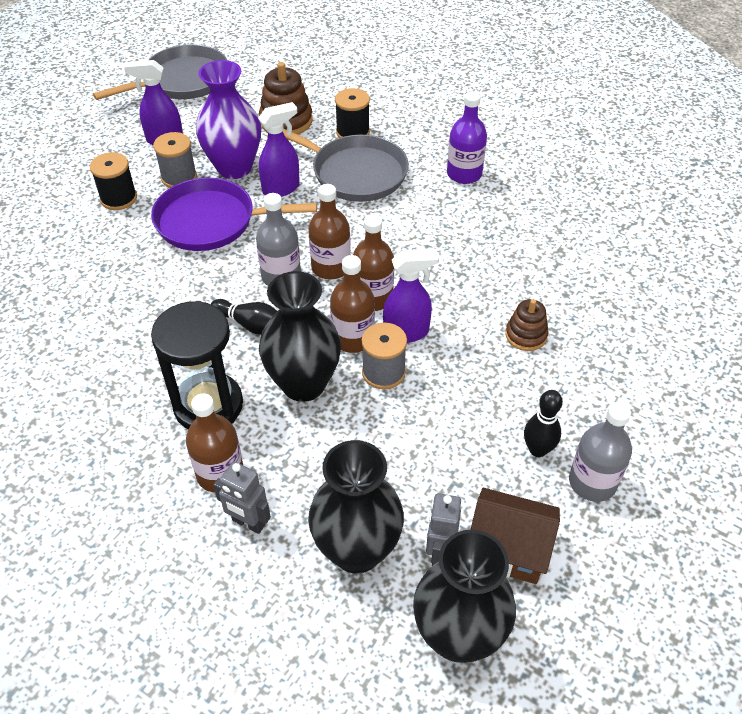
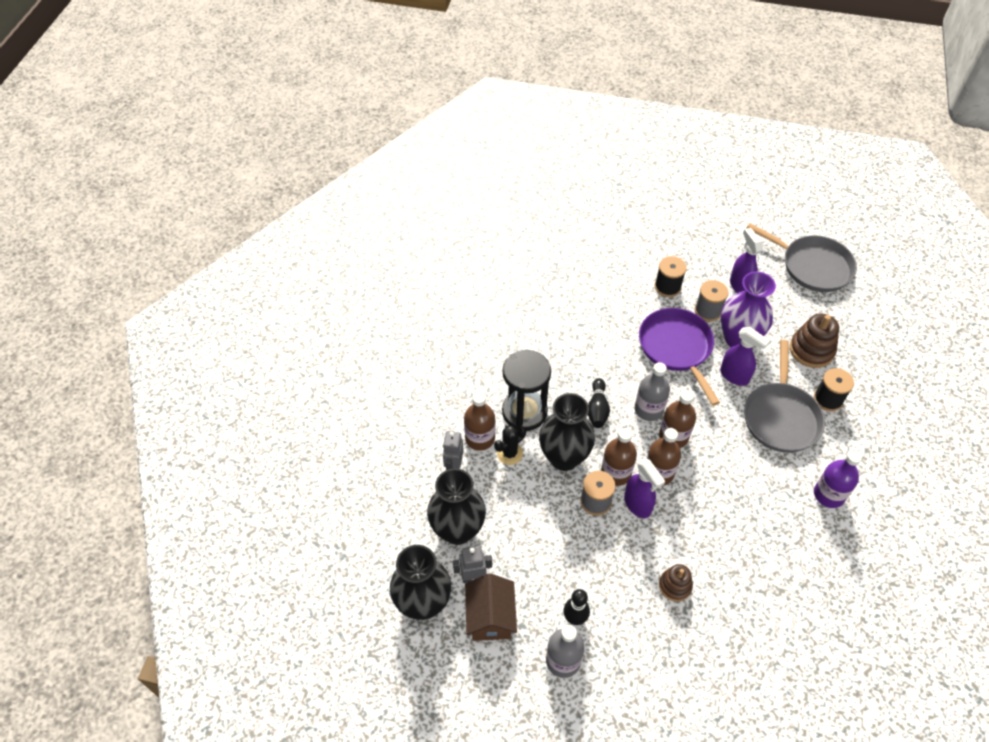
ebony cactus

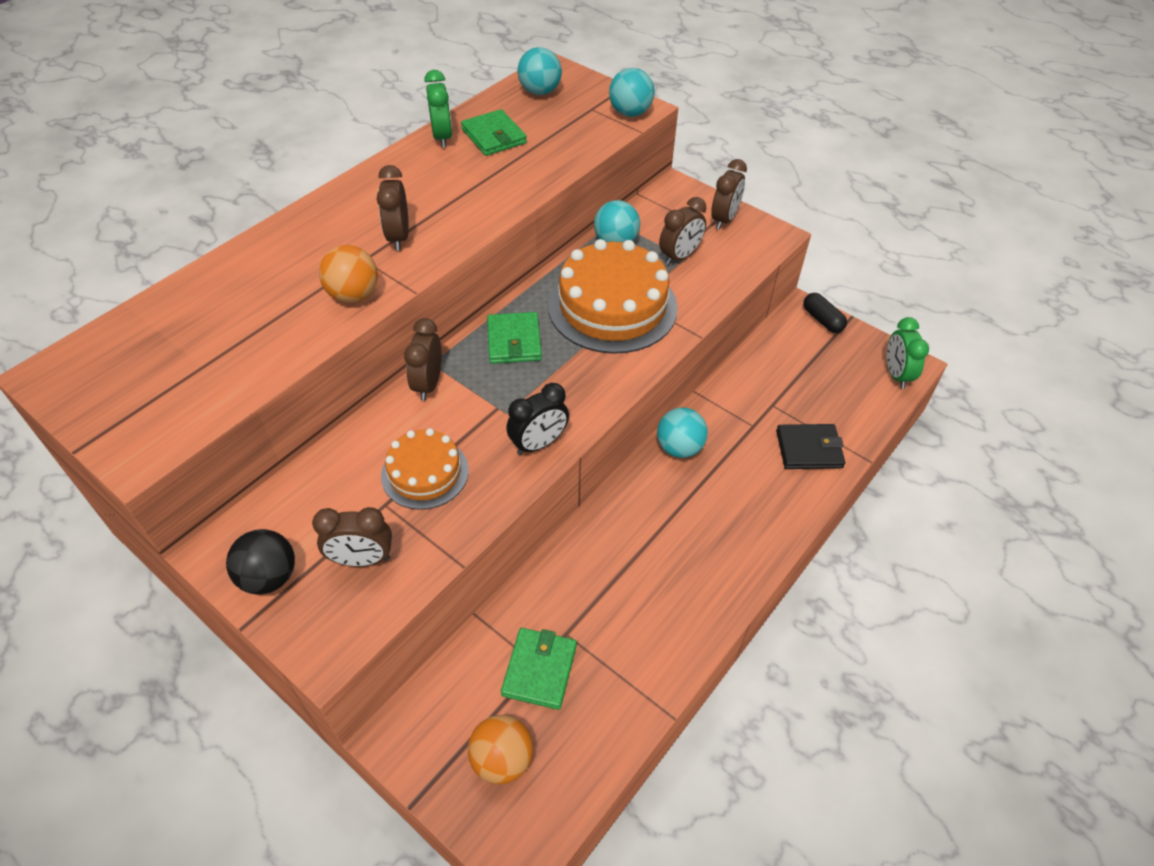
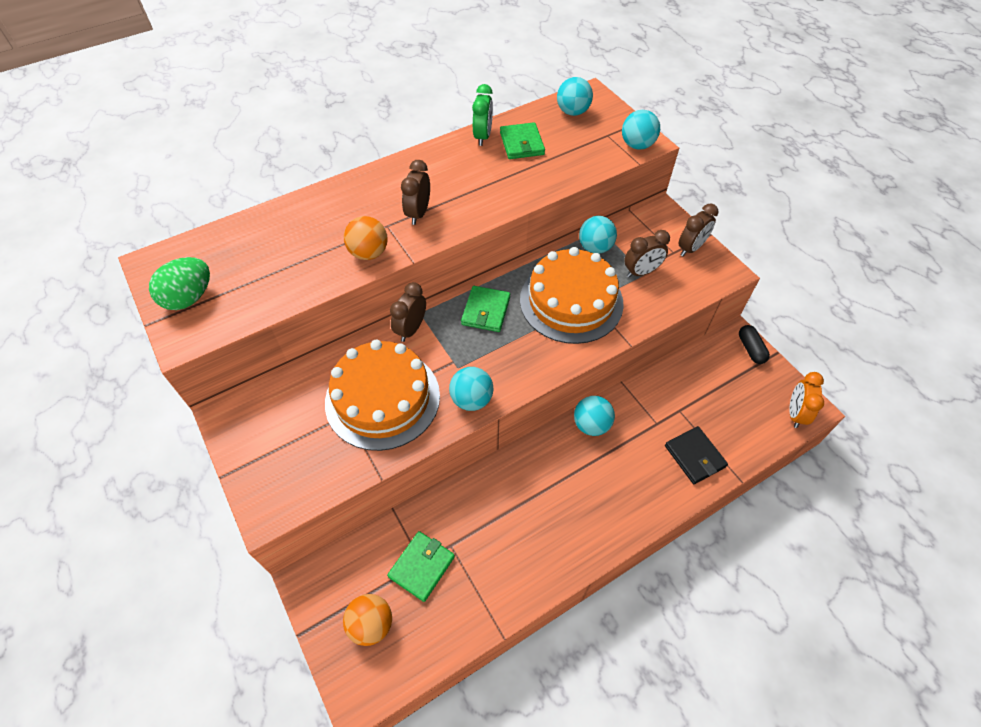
ebony play ball; dark brown bedside clock (no. 1 from left in the first image); leaf-green egg; teal play ball (no. 1 from left); orange bedside clock; ebony wallet; orange cake (no. 1 from left)

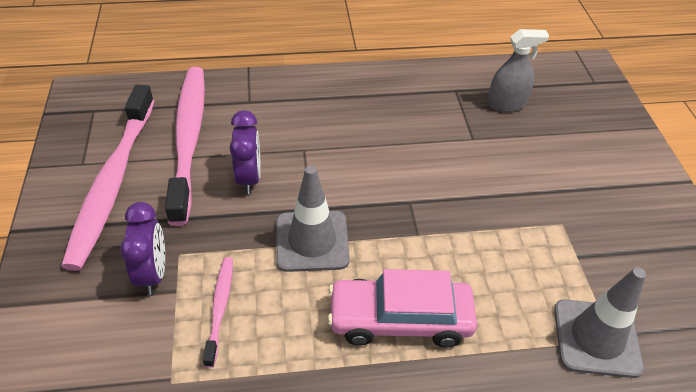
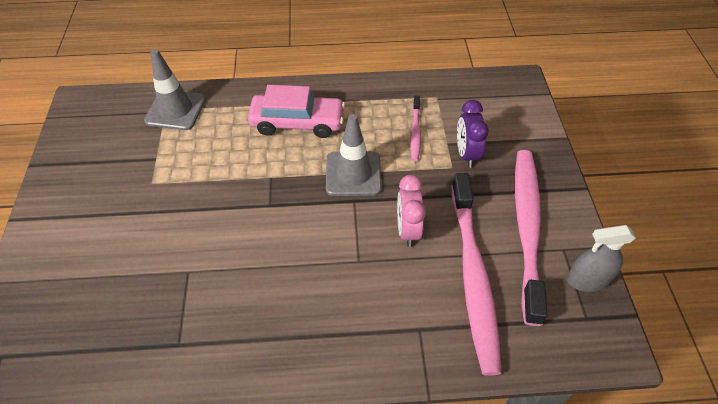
ash-grey spray bottle; rose-pink bedside clock

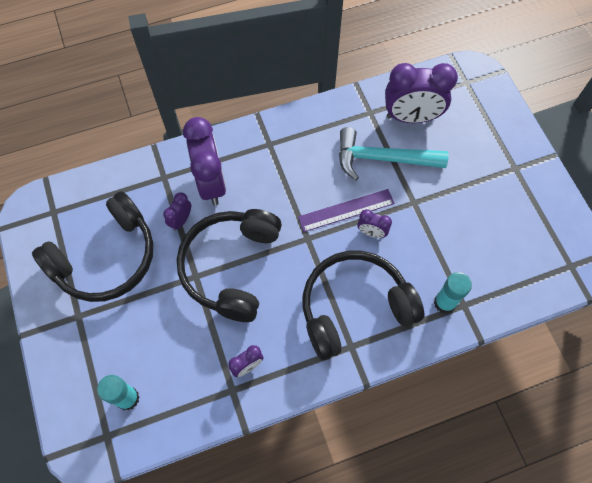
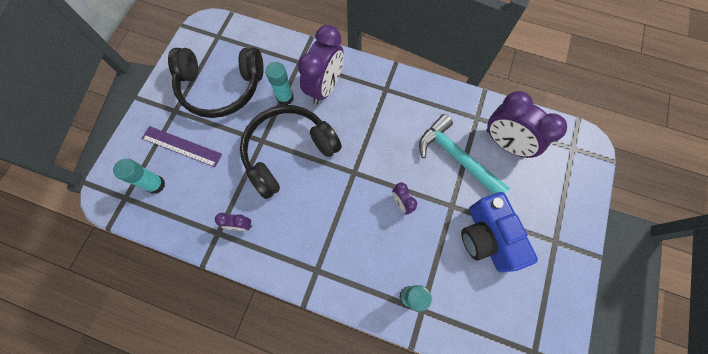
ebony over-ear headphones (no. 3 from left in the first image); cobalt camera; purple straightedge; teal stick of glue (no. 2 from left)

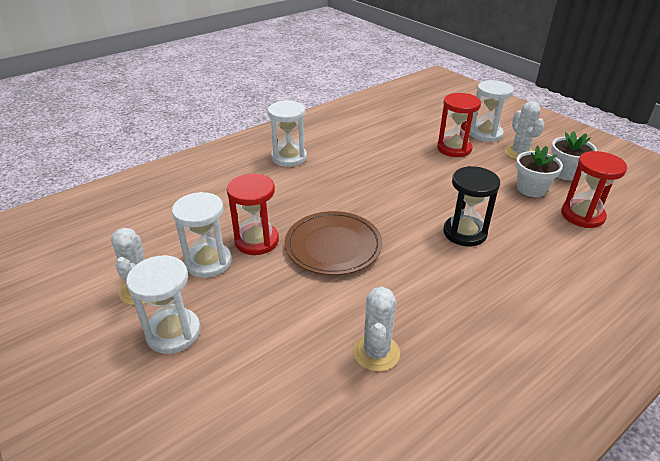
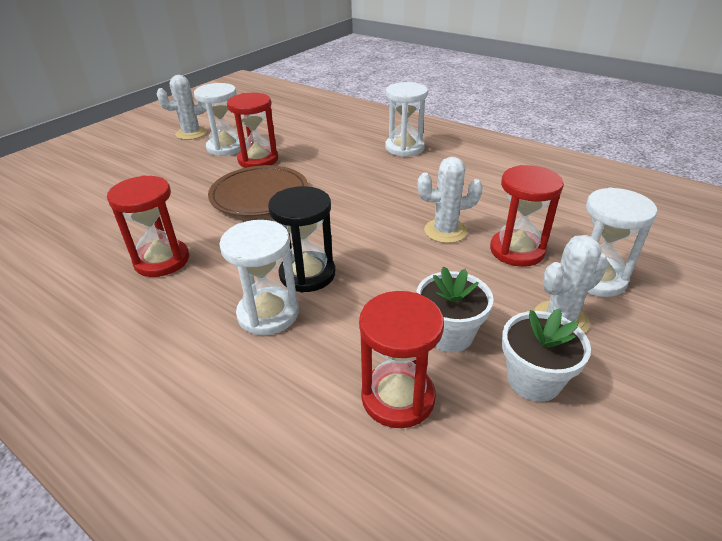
red sandglass (no. 1 from left); white sandglass (no. 2 from left); white cactus (no. 2 from left)

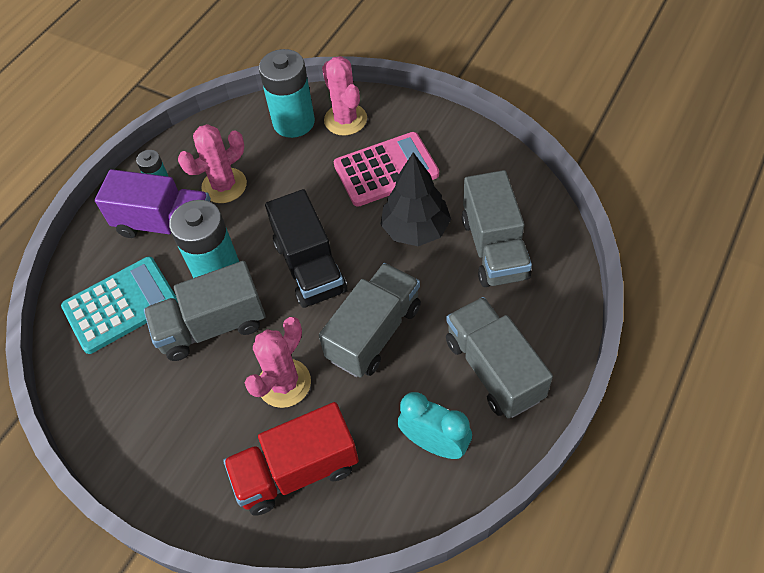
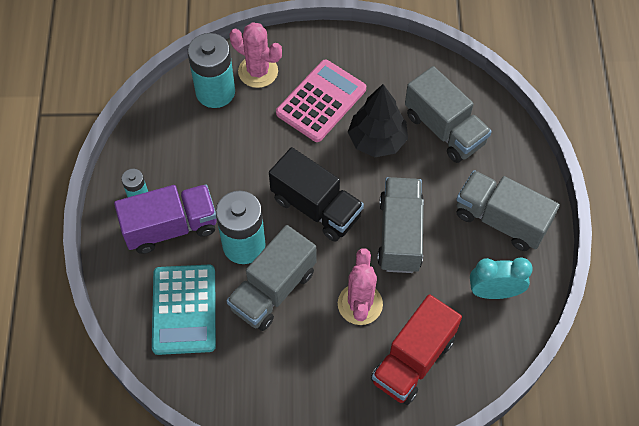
rose-pink cactus (no. 1 from left in the first image); teal pocket calculator

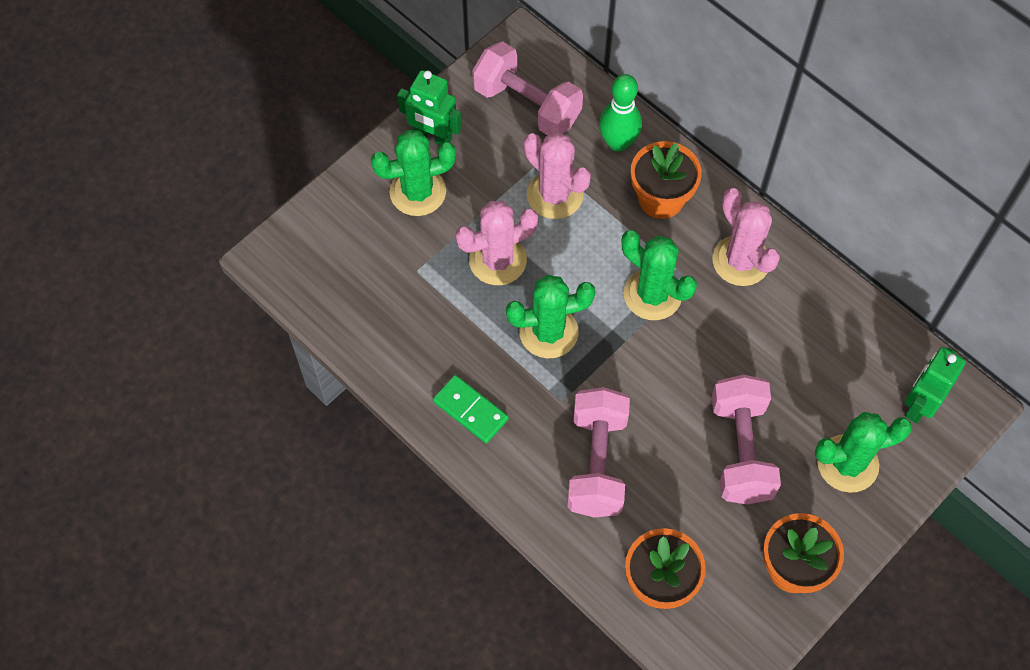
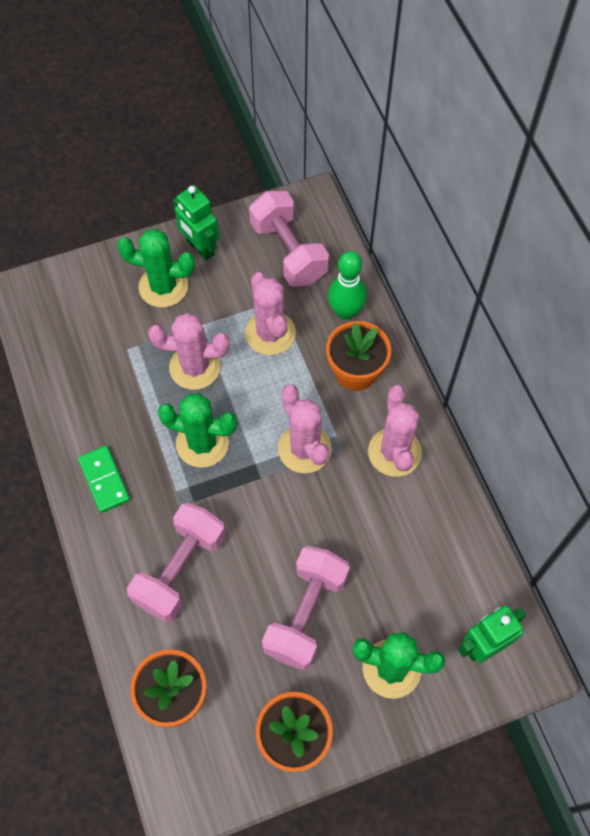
rose-pink cactus (no. 3 from left)

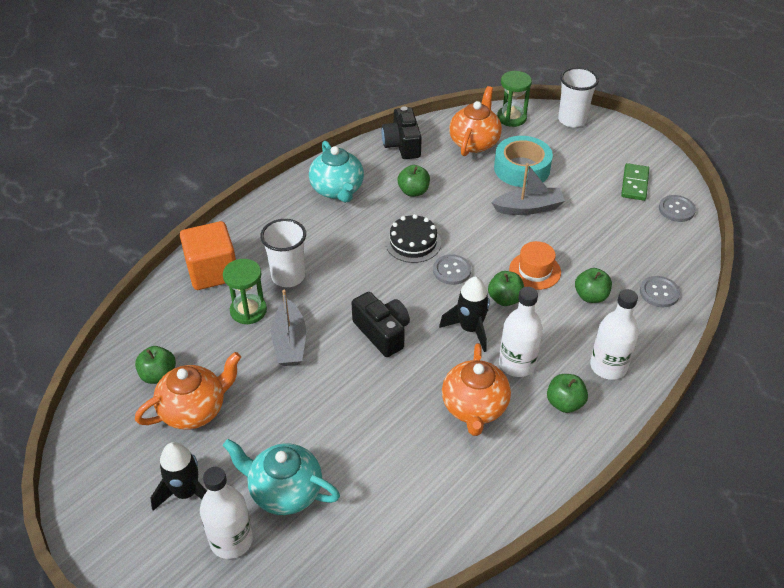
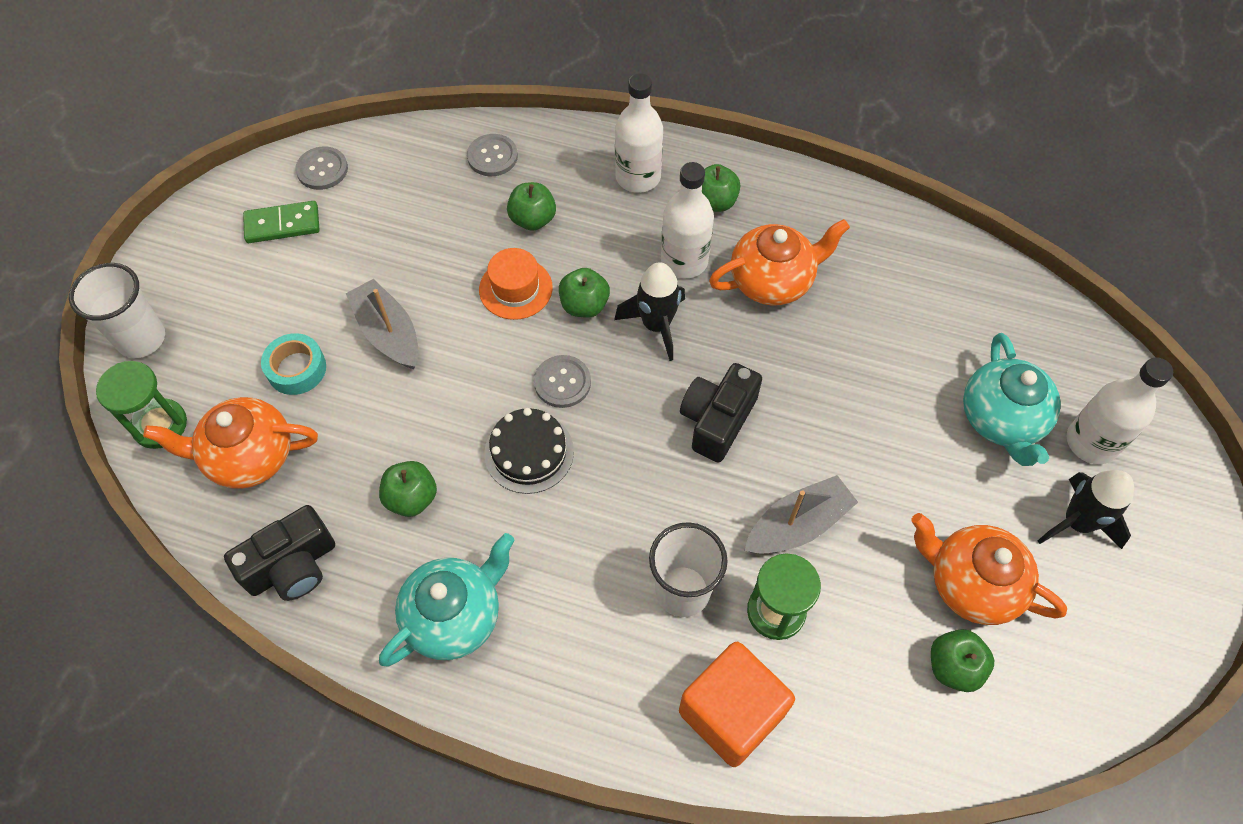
teal sticky tape

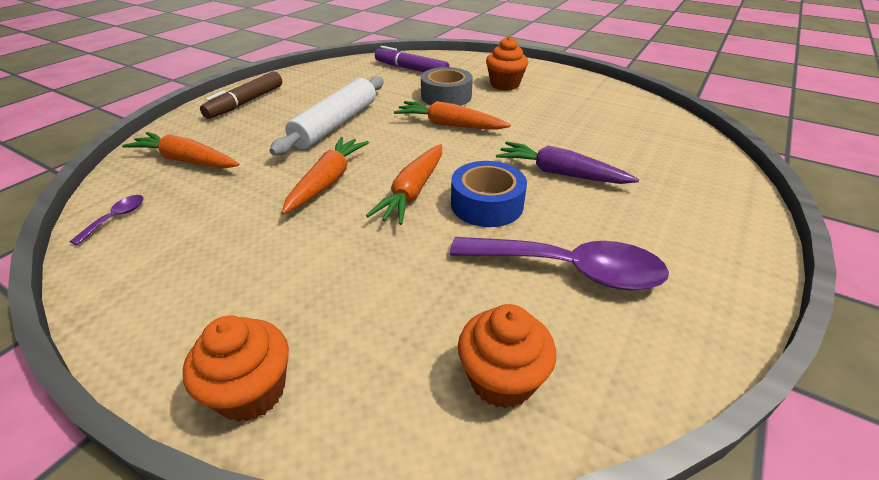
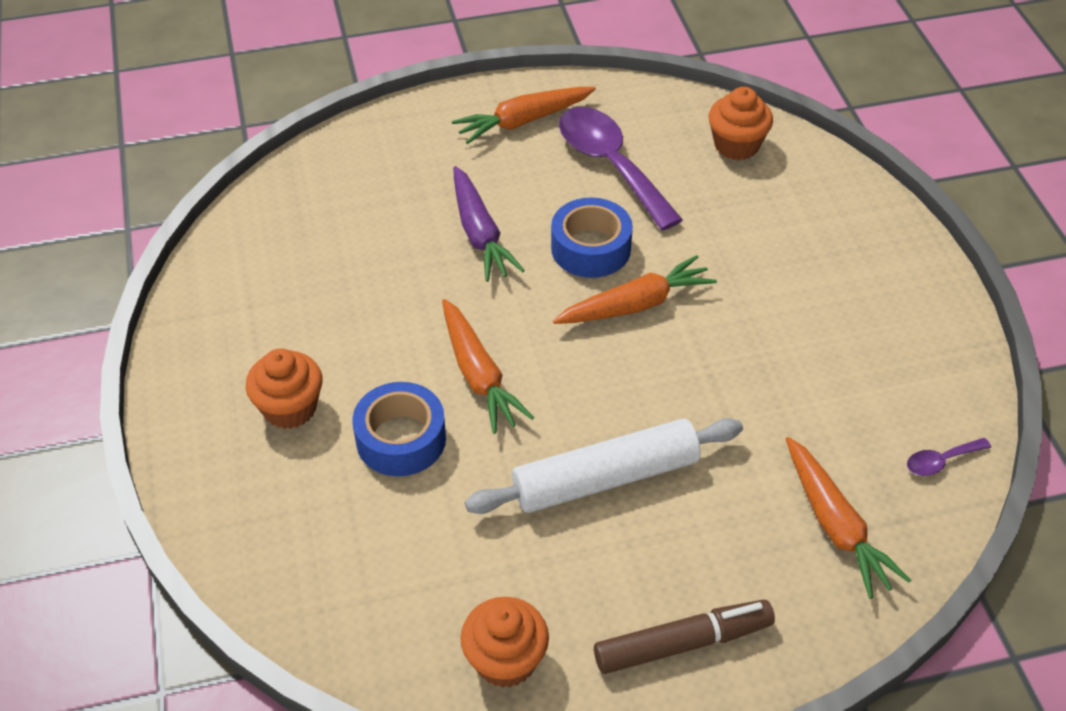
purple marker pen; orange cupcake (no. 2 from left); orange root vegetable (no. 2 from left); cobalt sticky tape (no. 1 from left)

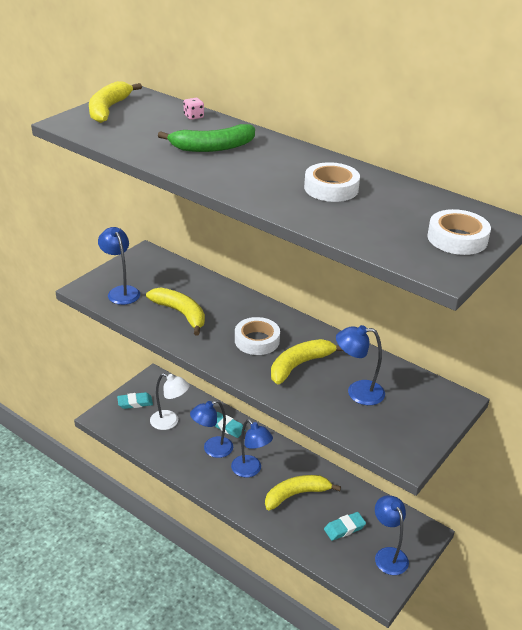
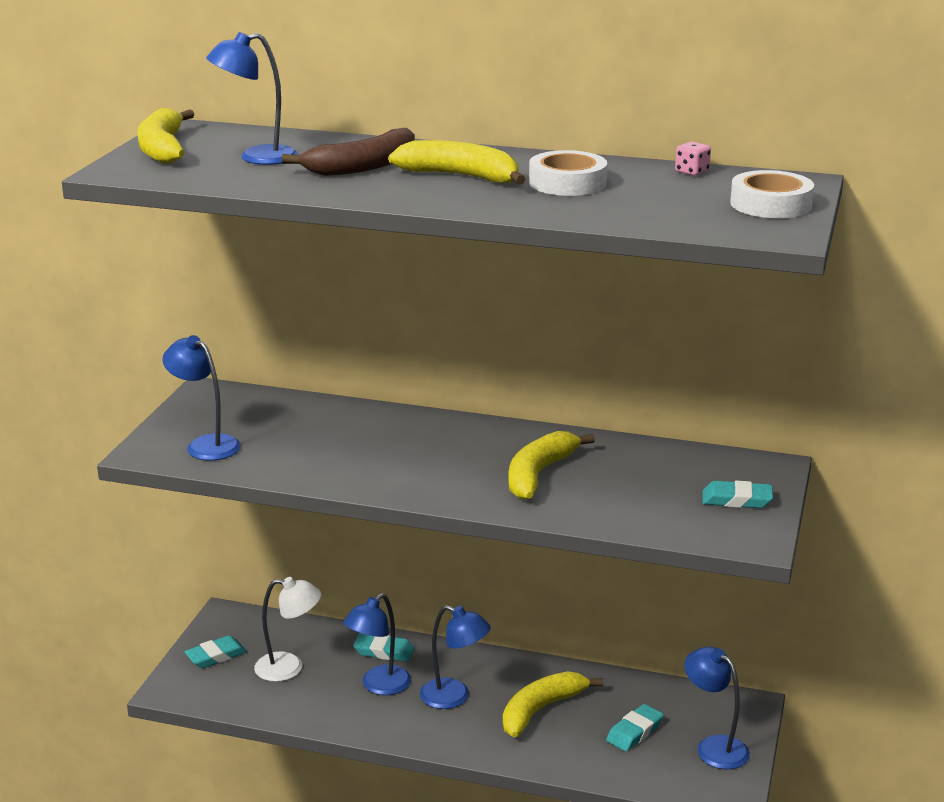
white sticky tape (no. 1 from left in the first image); teal eraser (no. 4 from left); golden toy banana (no. 2 from left); rose-pink die; cobalt reading lamp (no. 2 from left); dark brown toy banana

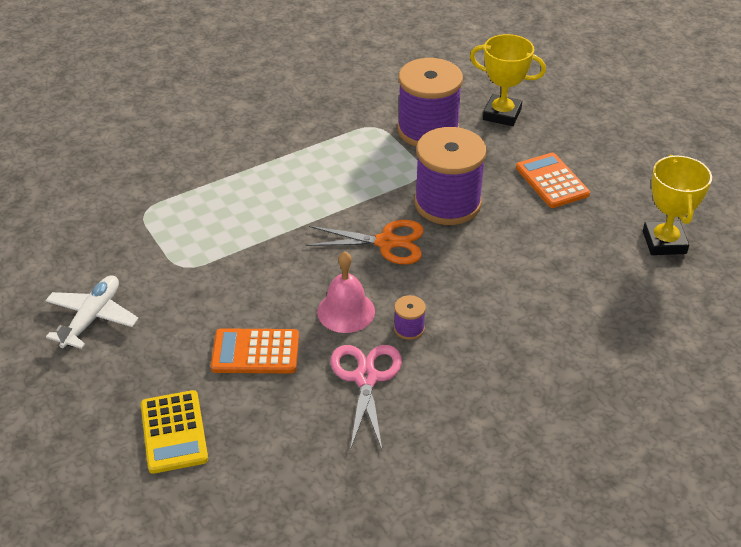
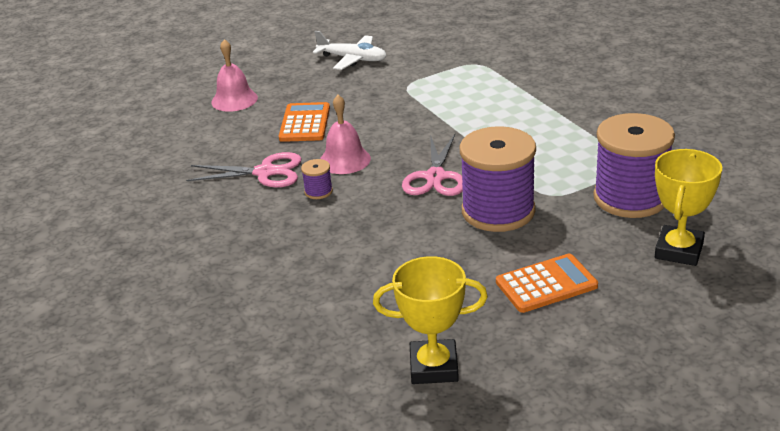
rose-pink school bell (no. 1 from left); rose-pink scissors (no. 2 from left)

